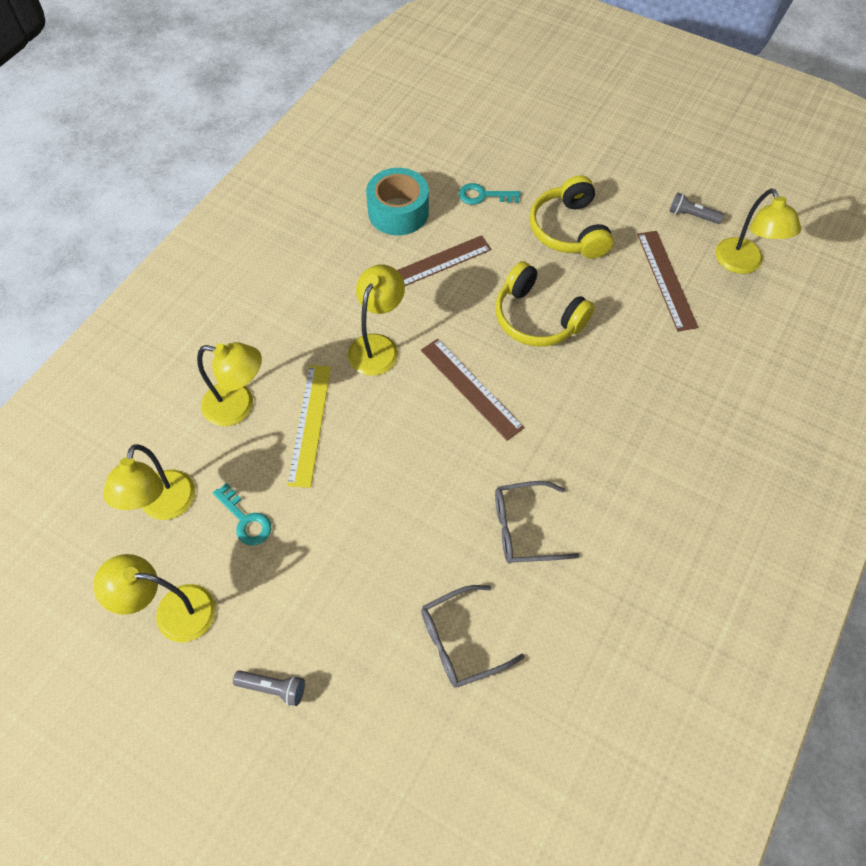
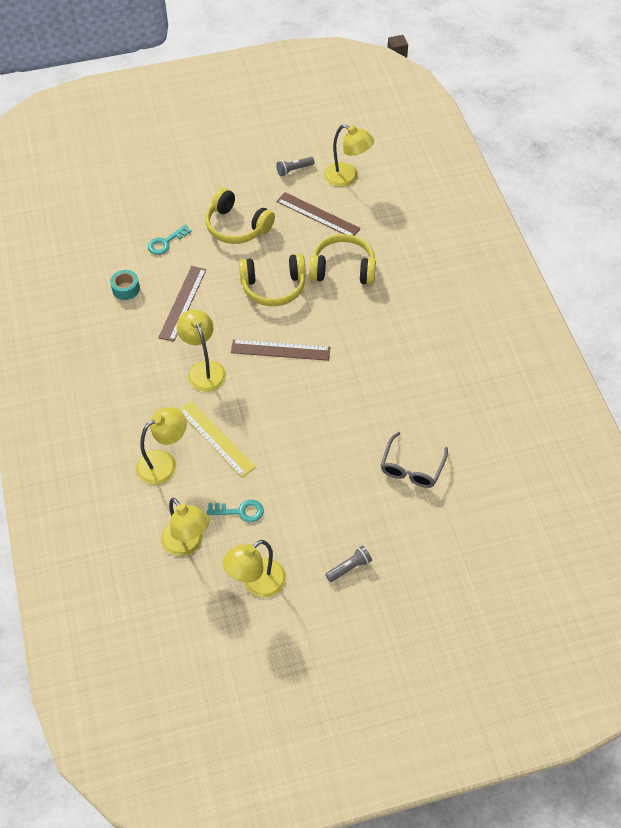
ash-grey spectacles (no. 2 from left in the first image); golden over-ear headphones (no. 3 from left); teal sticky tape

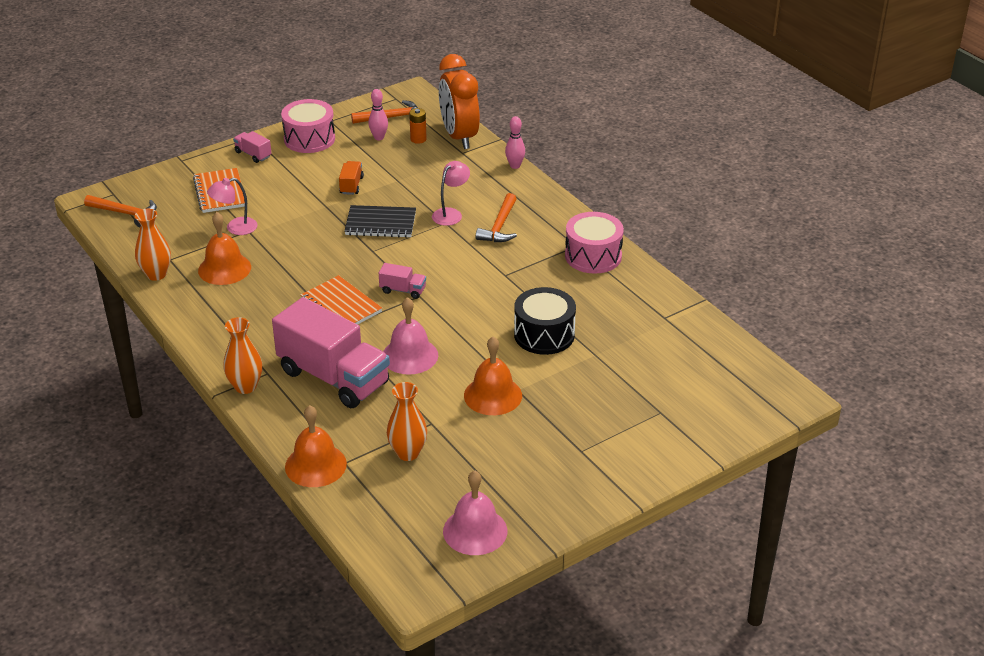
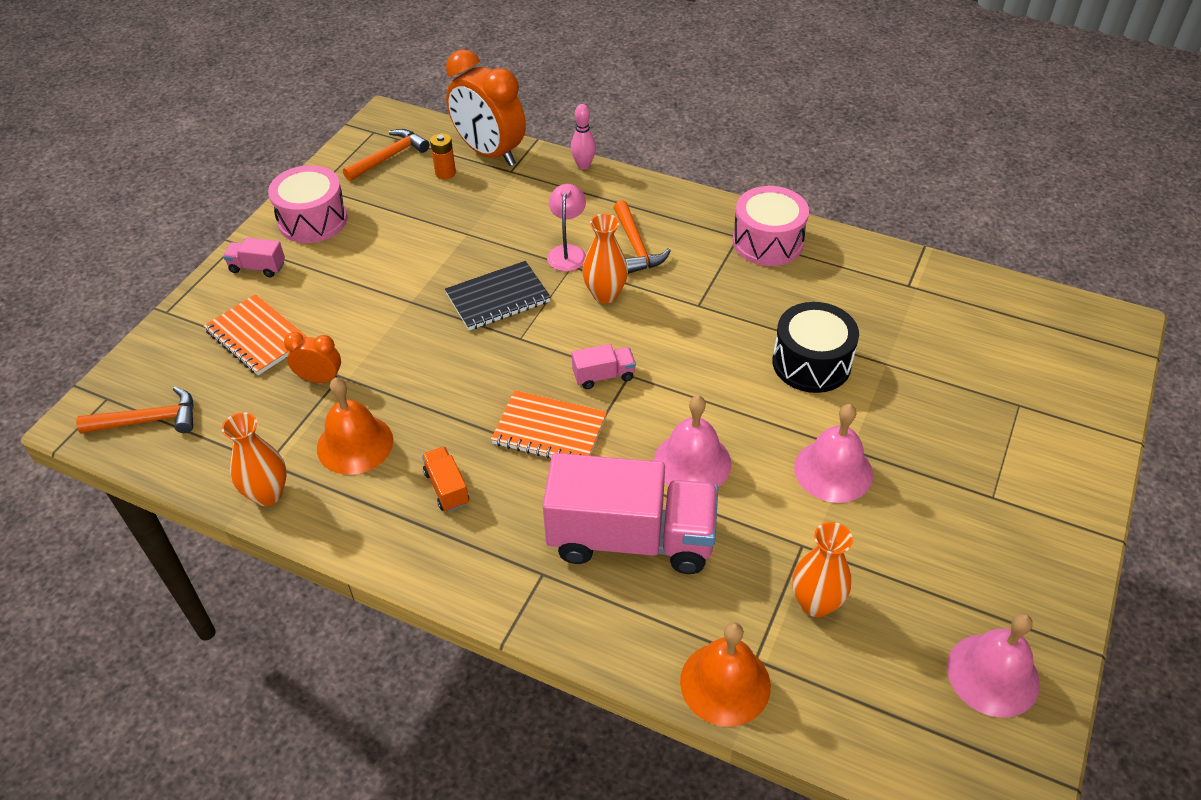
rose-pink tenpin (no. 1 from left in the first image); orange flower vase (no. 2 from left); orange truck; orange bedside clock (no. 1 from left); rose-pink school bell (no. 2 from left)

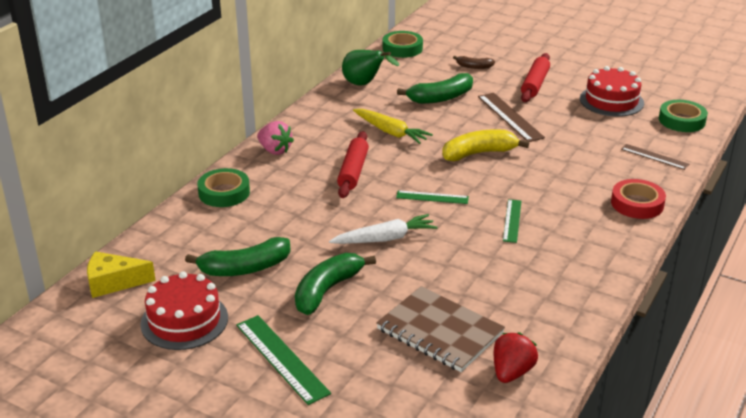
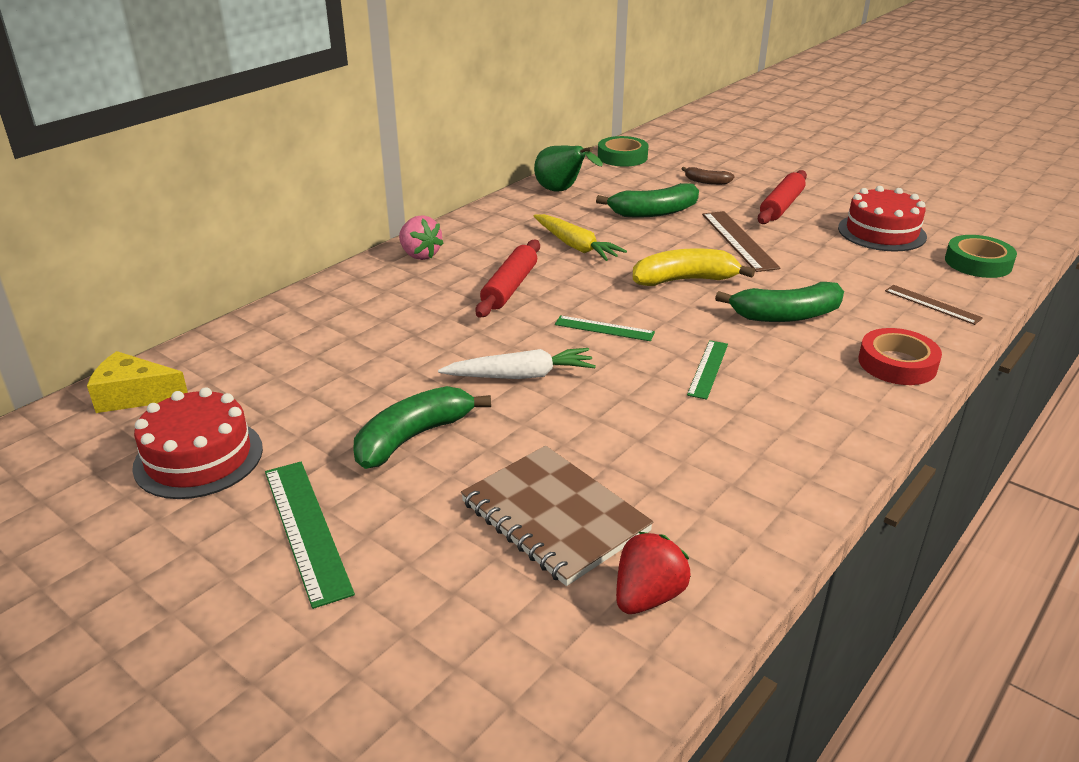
leaf-green sticky tape (no. 1 from left in the first image); leaf-green toy banana (no. 3 from left)

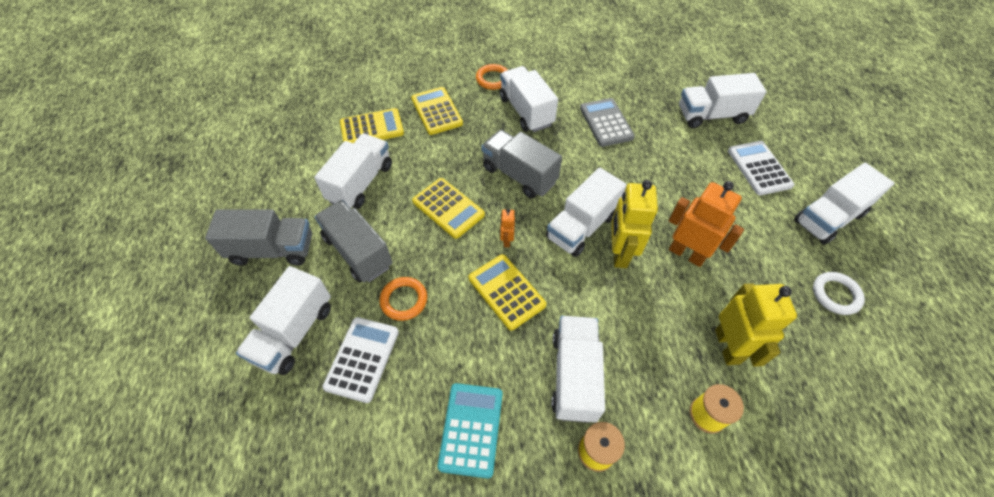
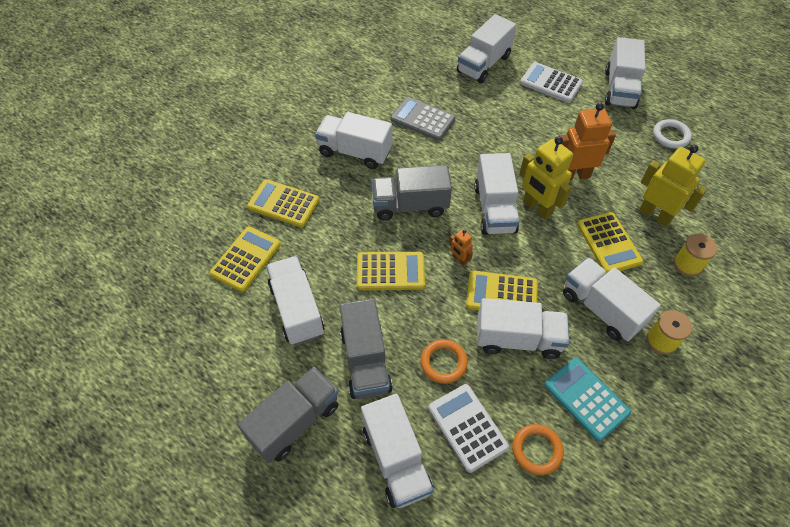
white truck (no. 6 from left); golden pocket calculator (no. 5 from left); orange torus (no. 2 from left); ash-grey truck (no. 2 from left)

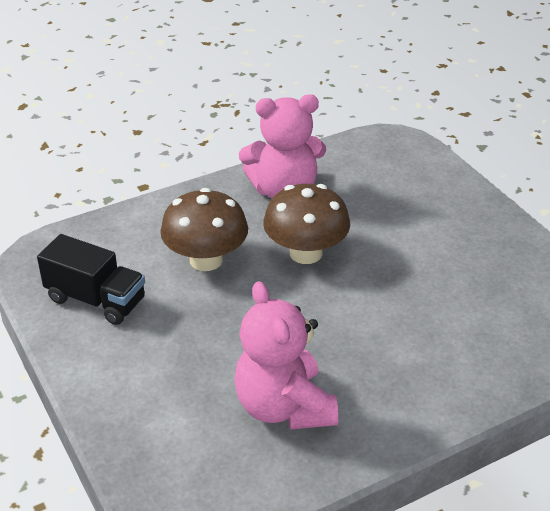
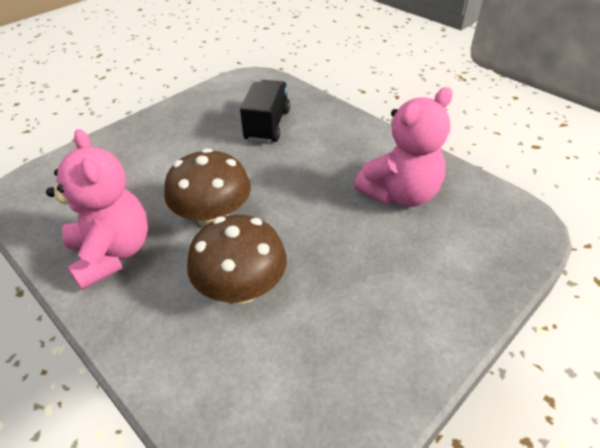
ebony truck

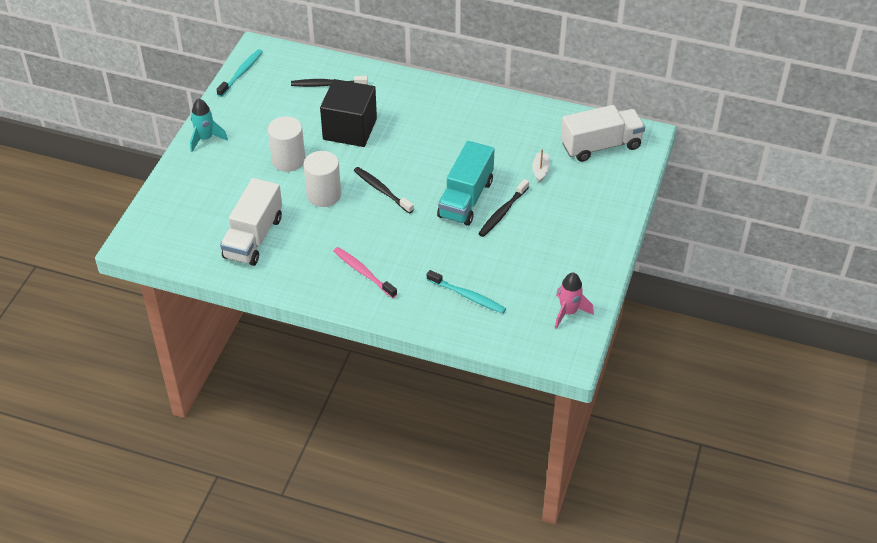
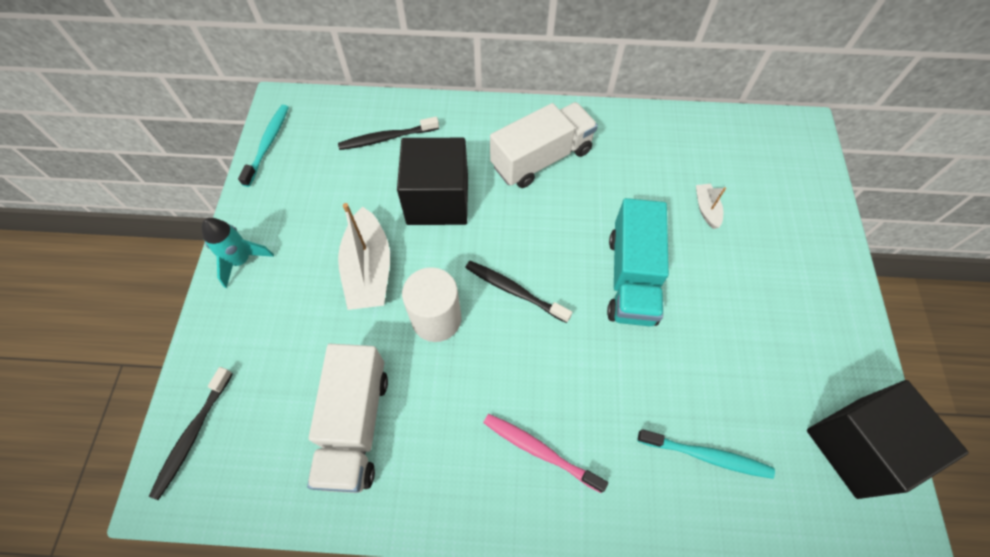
ebony dental brush (no. 1 from left); white truck (no. 2 from left); white toy boat (no. 1 from left); ebony cube (no. 2 from left)

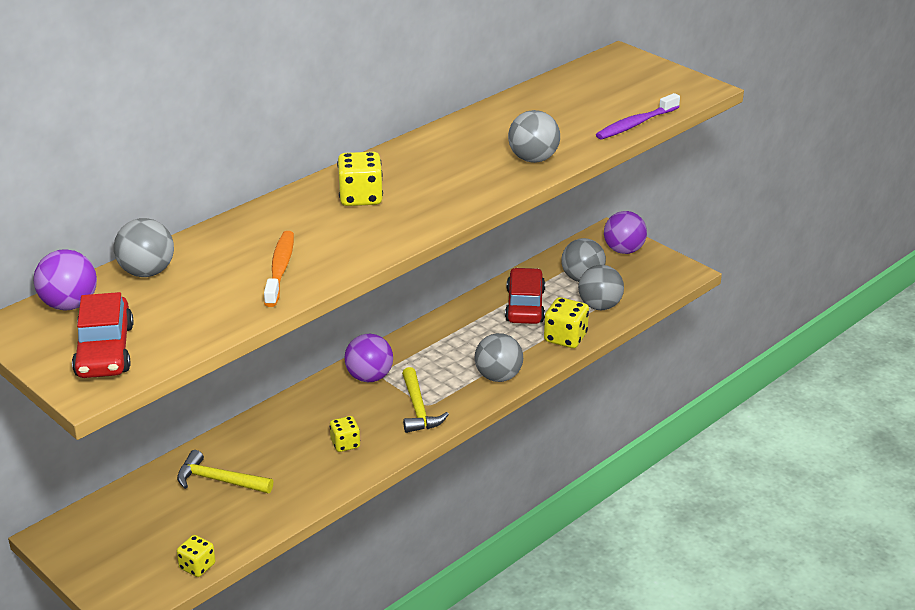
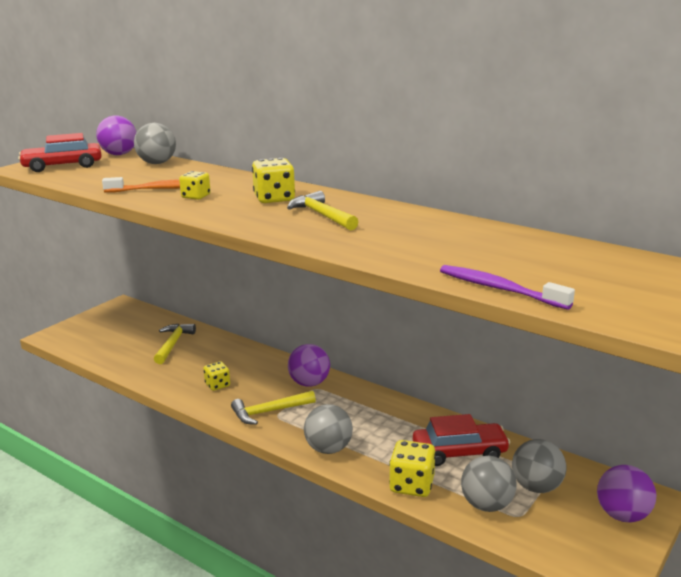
ash-grey play ball (no. 3 from left in the first image); golden claw hammer (no. 3 from left); golden die (no. 1 from left)

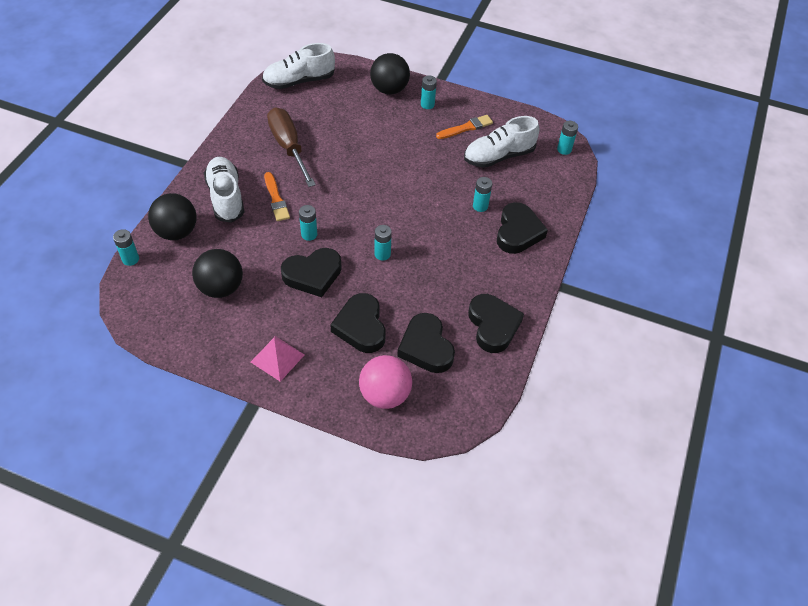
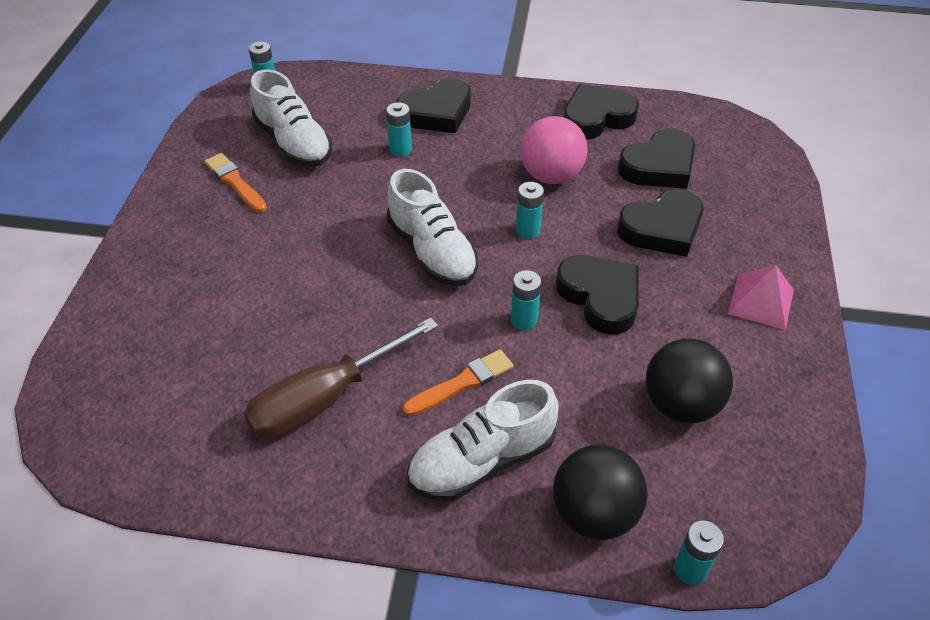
ebony play ball (no. 3 from left in the first image); teal power cell (no. 4 from left in the first image); white sneaker (no. 2 from left); rose-pink play ball; ebony heart shape (no. 1 from left)

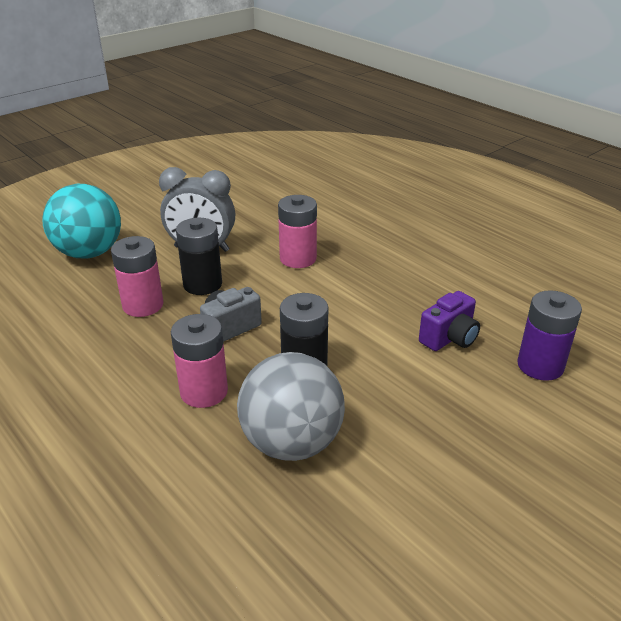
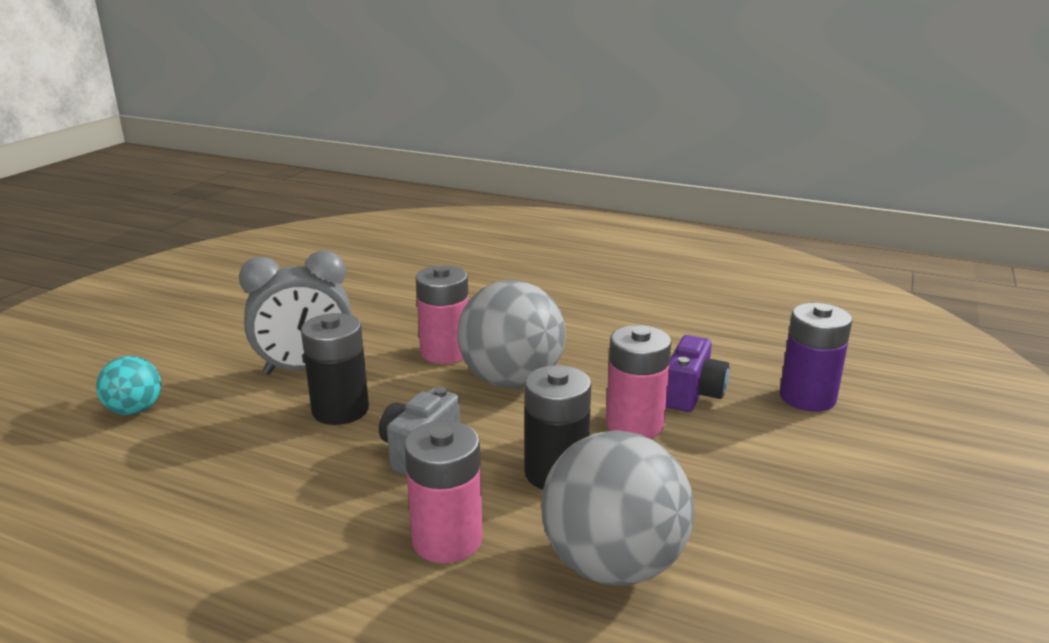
ash-grey play ball (no. 1 from left); rose-pink power cell (no. 3 from left); teal play ball

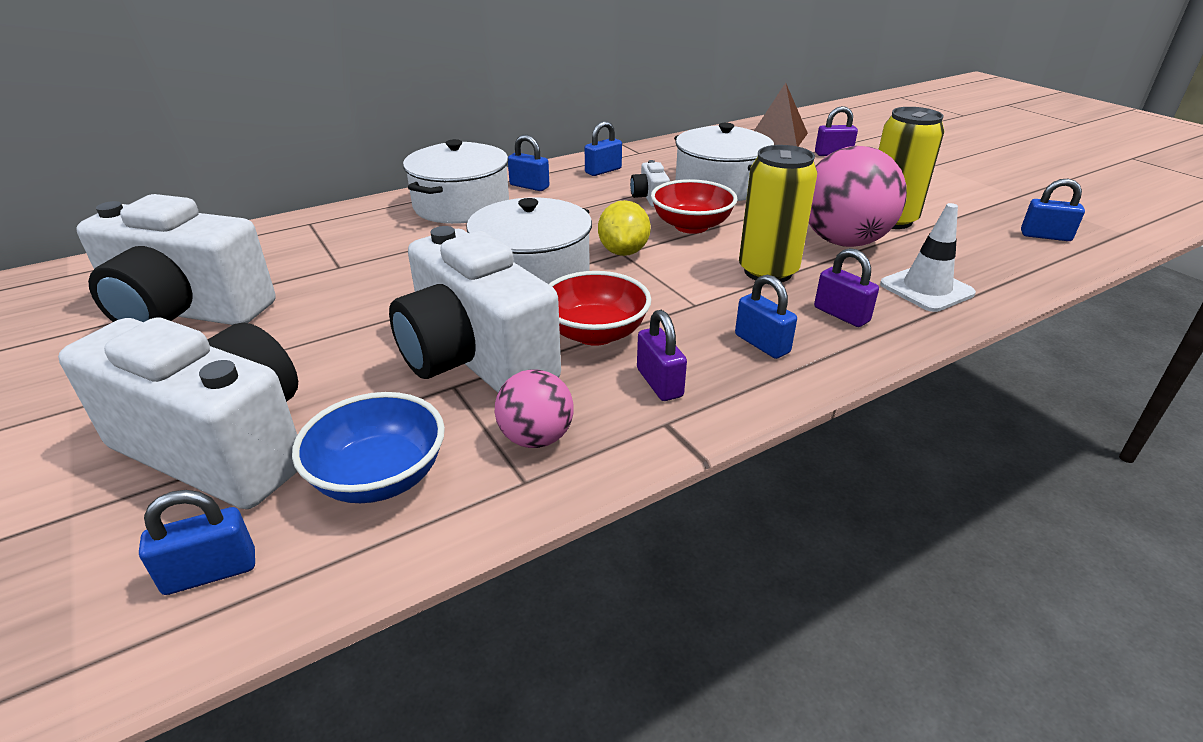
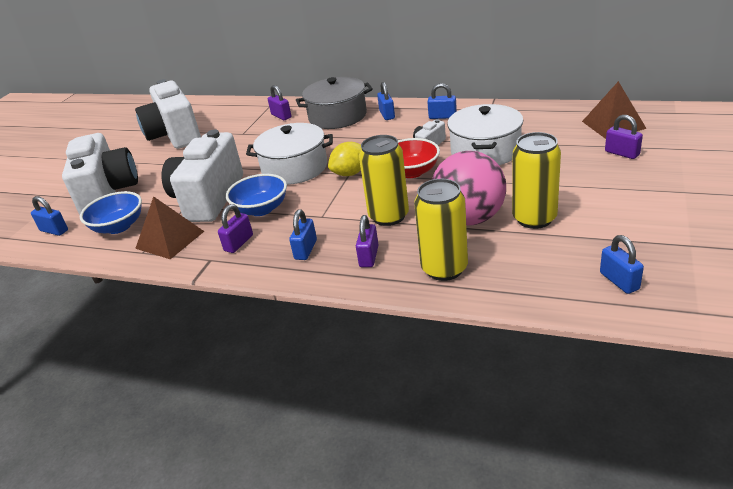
purple padlock (no. 2 from left); dark brown pyramid (no. 1 from left); golden soda can (no. 2 from left); ash-grey pot; cobalt bowl (no. 2 from left)

